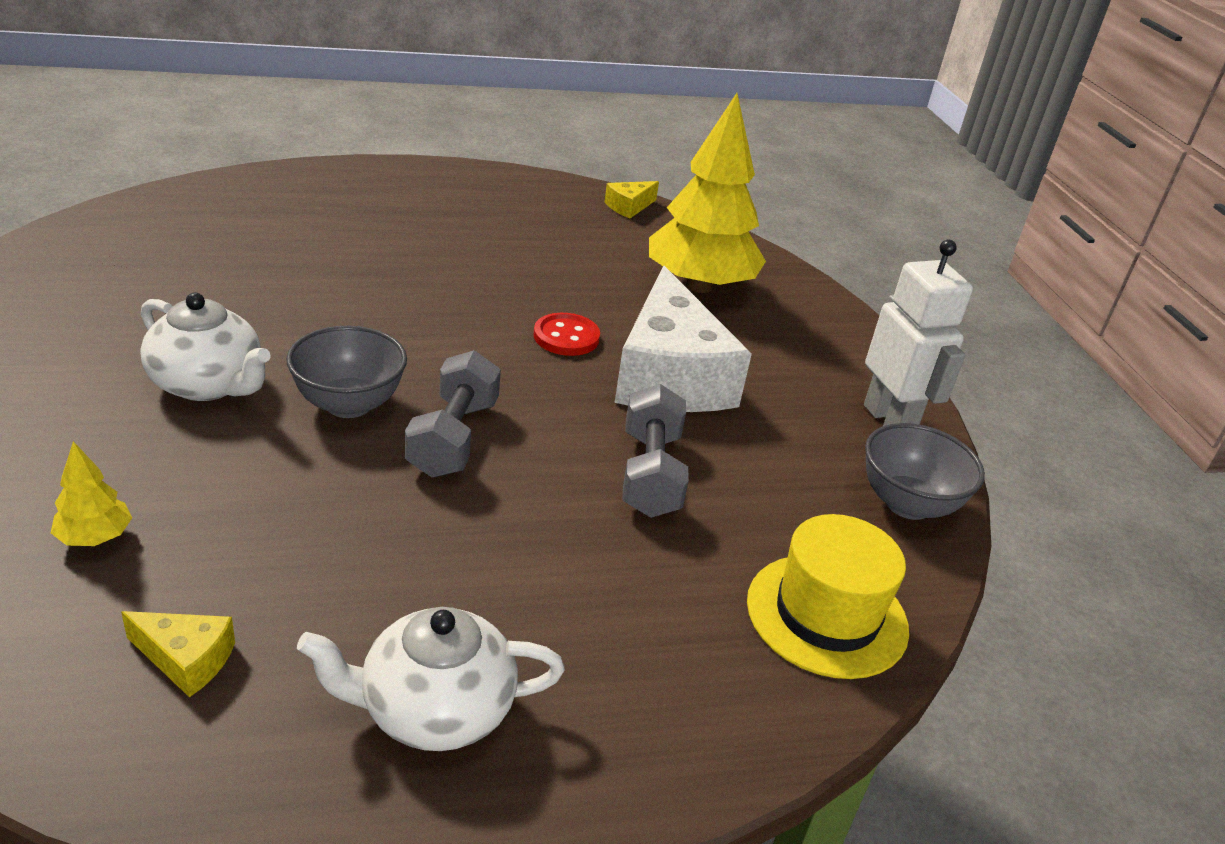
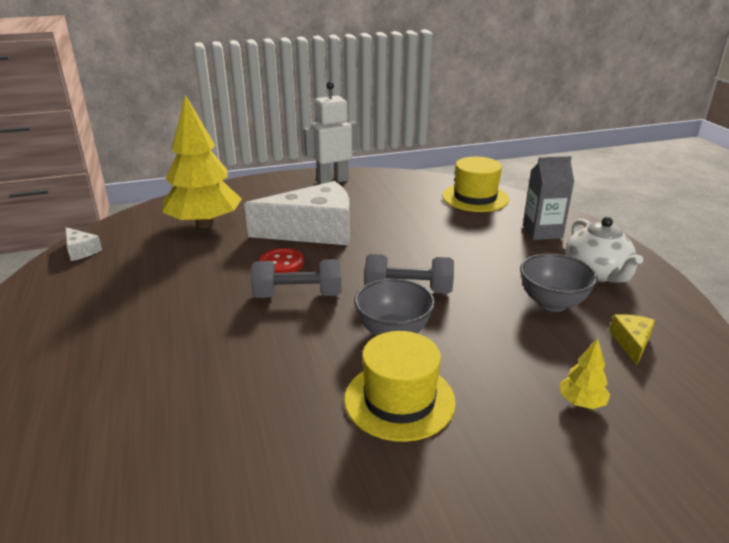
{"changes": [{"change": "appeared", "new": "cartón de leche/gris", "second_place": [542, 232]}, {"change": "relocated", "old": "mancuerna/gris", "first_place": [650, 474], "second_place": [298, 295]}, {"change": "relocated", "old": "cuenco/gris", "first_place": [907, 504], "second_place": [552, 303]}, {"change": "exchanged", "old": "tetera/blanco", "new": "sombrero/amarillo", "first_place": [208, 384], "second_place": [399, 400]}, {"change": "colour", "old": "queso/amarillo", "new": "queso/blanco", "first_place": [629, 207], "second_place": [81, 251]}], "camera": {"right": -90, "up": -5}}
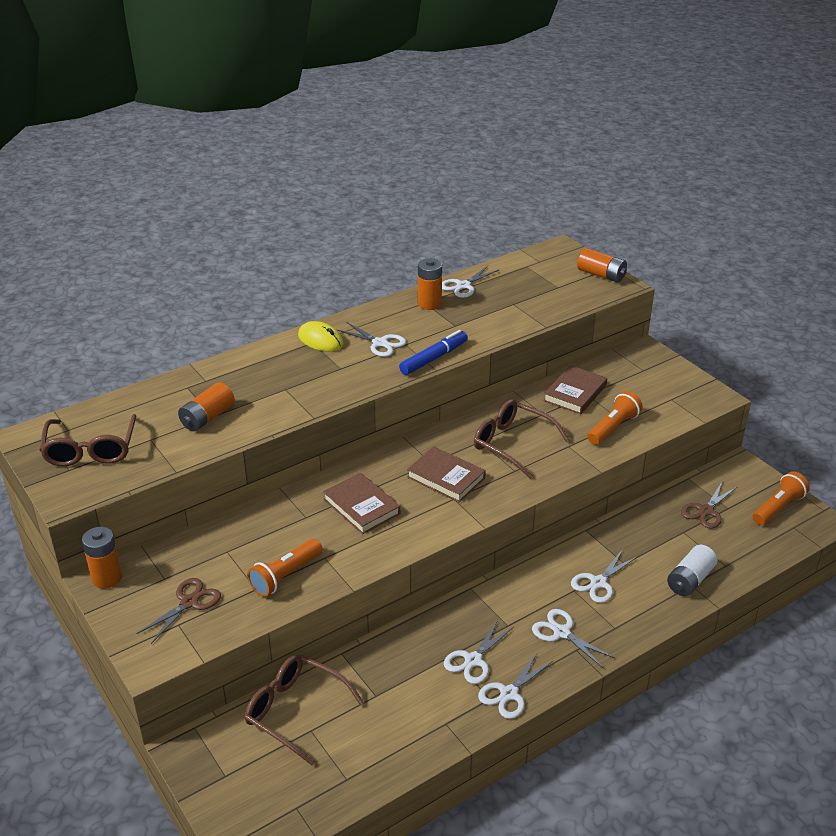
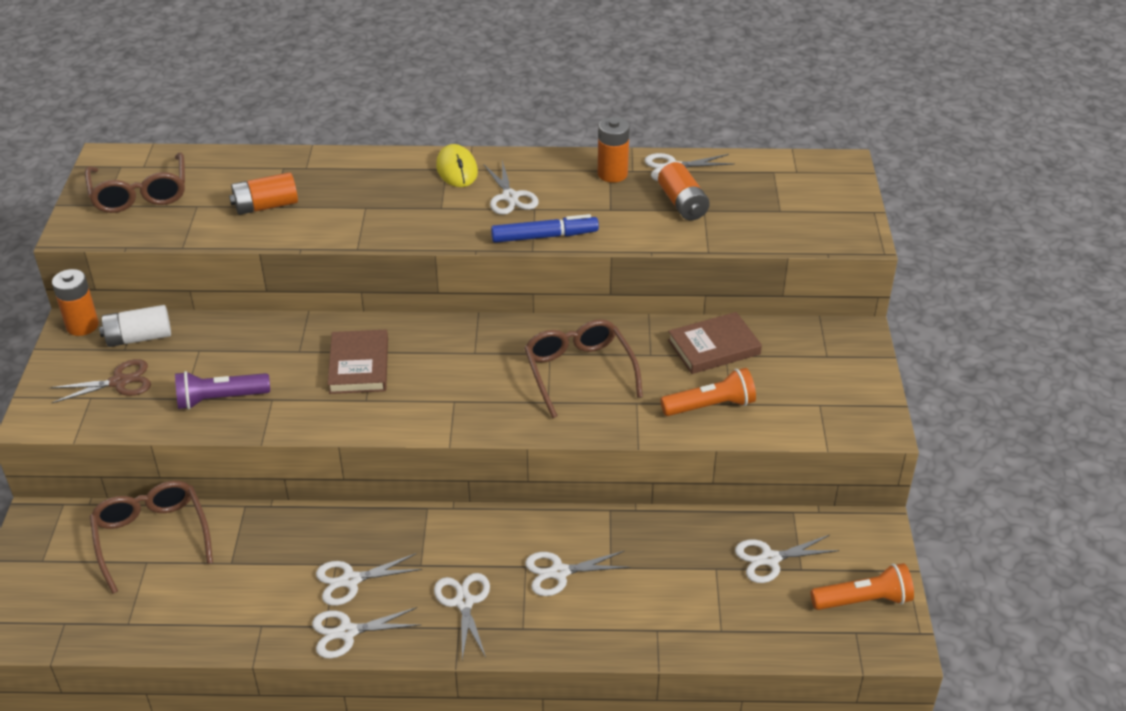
{"changes": [{"change": "missing", "old": "libro/marrón", "first_place": [446, 477]}, {"change": "relocated", "old": "pila/naranja", "first_place": [601, 275], "second_place": [682, 204]}, {"change": "relocated", "old": "pila/blanco", "first_place": [690, 580], "second_place": [139, 338]}, {"change": "colour", "old": "lámpara de mano/naranja", "new": "lámpara de mano/morado", "first_place": [285, 576], "second_place": [220, 399]}, {"change": "colour", "old": "tijeras/marrón", "new": "tijeras/blanco", "first_place": [706, 511], "second_place": [770, 559]}, {"change": "spun", "old": "gafas/marrón", "first_place": [91, 450], "second_place": [140, 194], "degrees": -45}], "camera": {"right": 35, "up": 5}}
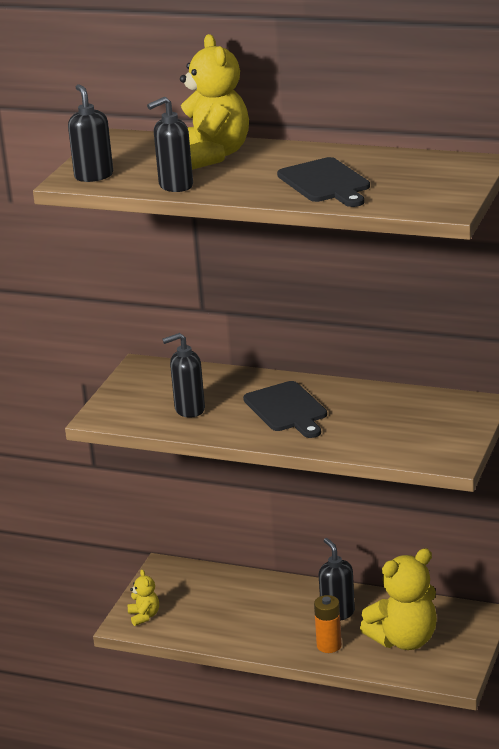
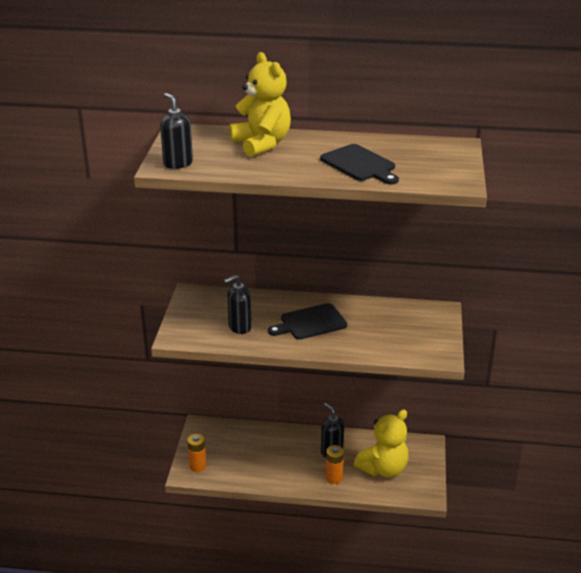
{"changes": [{"change": "missing", "old": "dispensador de jabón/negro", "first_place": [175, 186]}, {"change": "exchanged", "old": "osito/amarillo", "new": "pila/naranja", "first_place": [144, 616], "second_place": [197, 466]}, {"change": "spun", "old": "tabla de cortar/negro", "first_place": [287, 409], "second_place": [310, 323], "degrees": 105}], "camera": {"right": -15, "up": 5}}
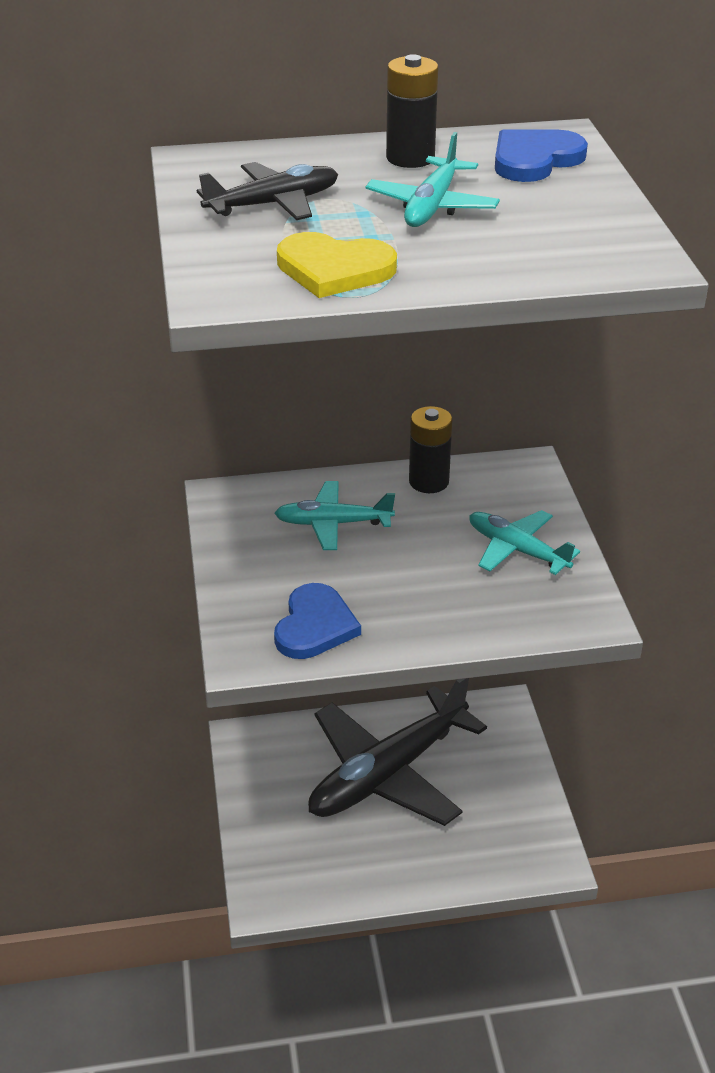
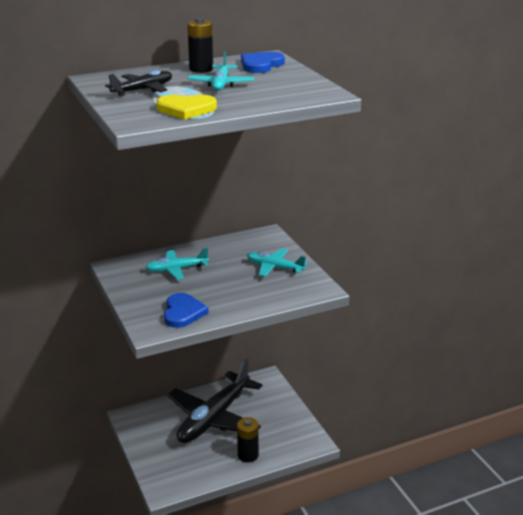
{"changes": [{"change": "relocated", "old": "pila/negro", "first_place": [429, 481], "second_place": [248, 455]}], "camera": {"right": -15, "up": -10}}
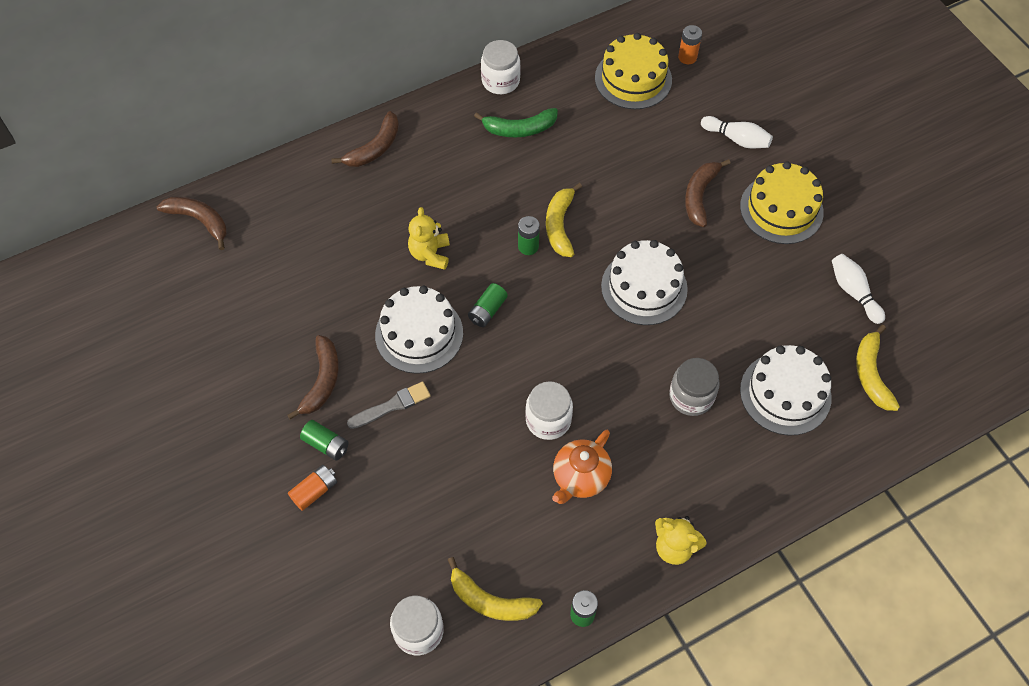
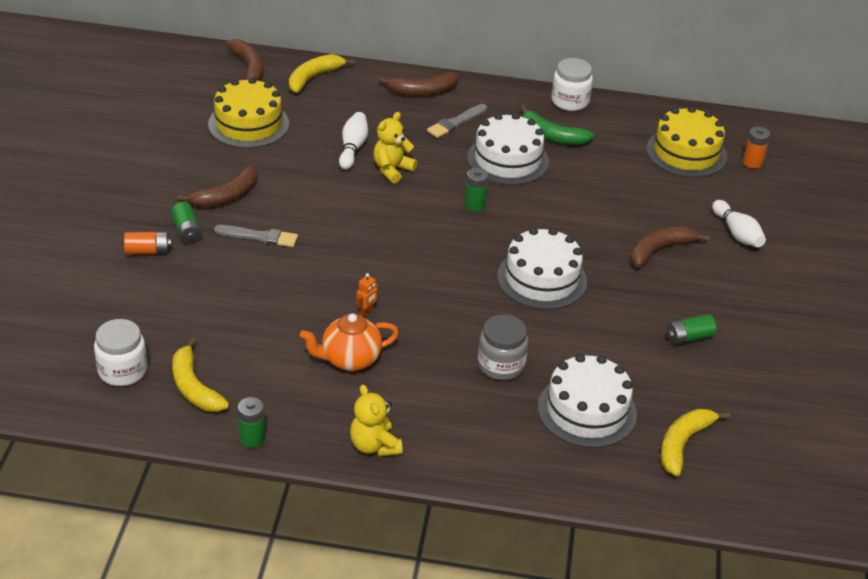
{"changes": [{"change": "appeared", "new": "pincel/gris", "second_place": [456, 122]}, {"change": "relocated", "old": "tarta/blanco", "first_place": [419, 334], "second_place": [508, 160]}, {"change": "relocated", "old": "pila/verde", "first_place": [487, 310], "second_place": [689, 337]}, {"change": "relocated", "old": "plátano/amarillo", "first_place": [560, 225], "second_place": [313, 78]}, {"change": "relocated", "old": "tarta/amarillo", "first_place": [781, 209], "second_place": [248, 124]}, {"change": "relocated", "old": "bolo/blanco", "first_place": [853, 292], "second_place": [353, 148]}, {"change": "exchanged", "old": "tarro/blanco", "new": "robot/naranja", "first_place": [548, 420], "second_place": [366, 312]}], "camera": {"right": 35, "up": -20}}
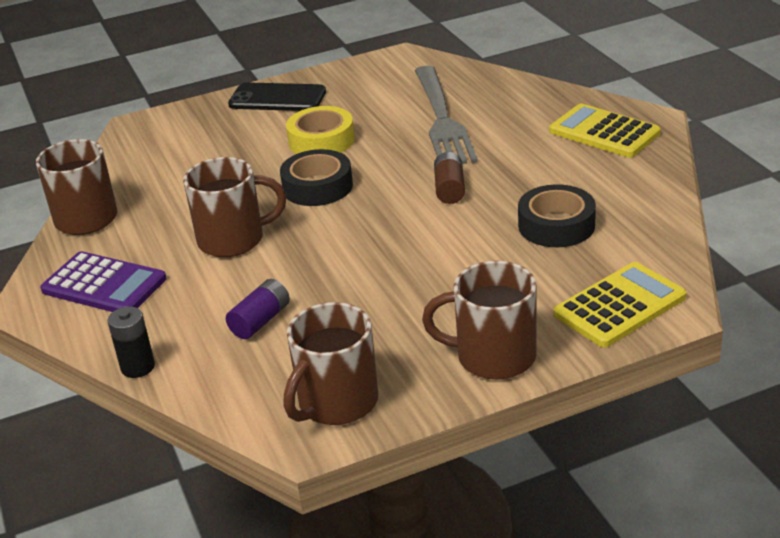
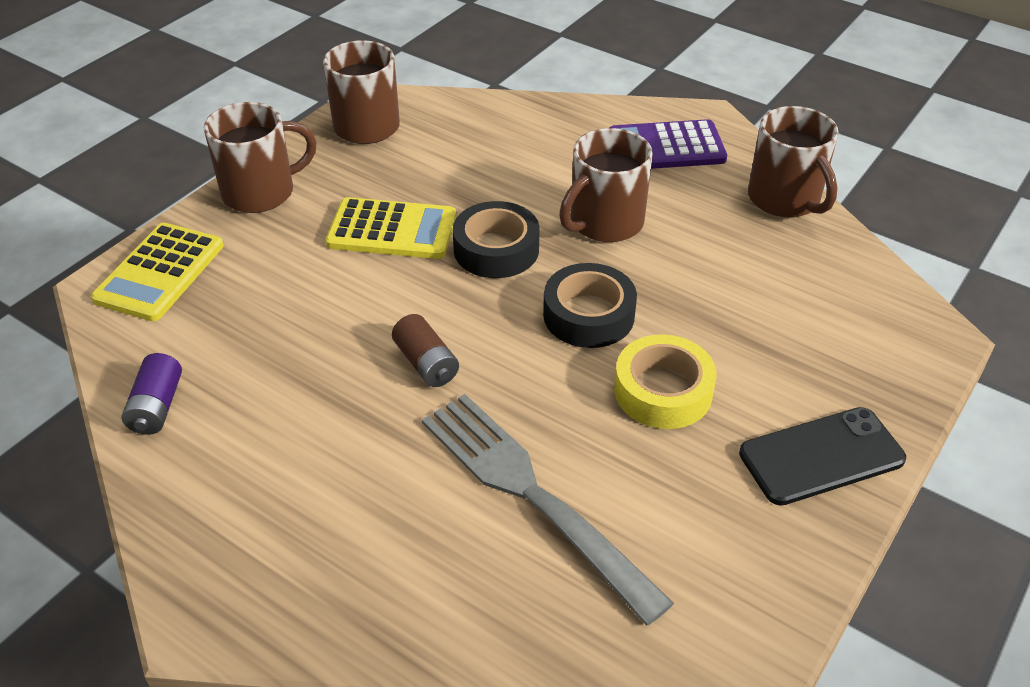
{"changes": [{"change": "missing", "old": "pila/negro", "first_place": [138, 367]}, {"change": "relocated", "old": "pila/morado", "first_place": [260, 321], "second_place": [157, 407]}, {"change": "relocated", "old": "cinta adhesiva/negro", "first_place": [556, 225], "second_place": [496, 249]}, {"change": "relocated", "old": "calculadora/amarillo", "first_place": [604, 132], "second_place": [392, 230]}], "camera": {"right": 145, "up": 10}}
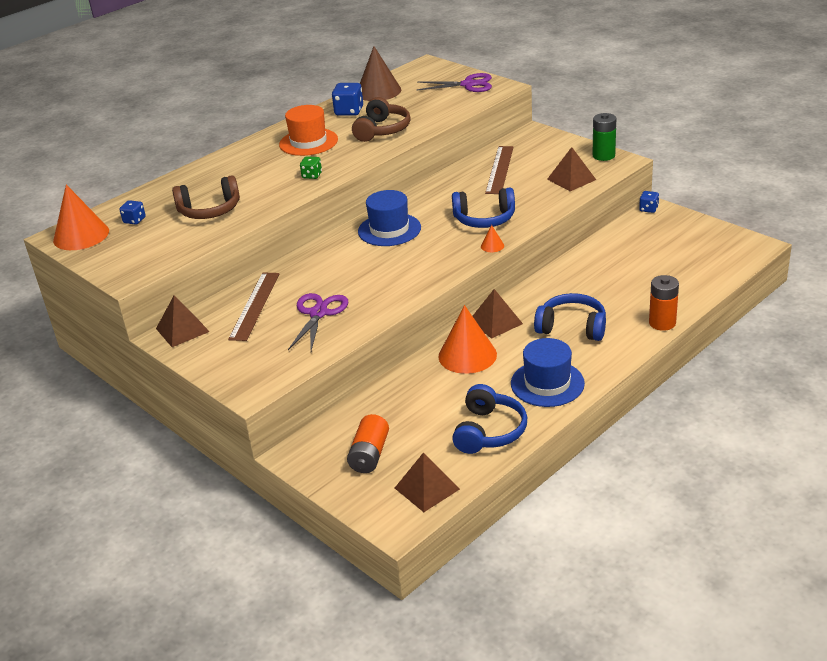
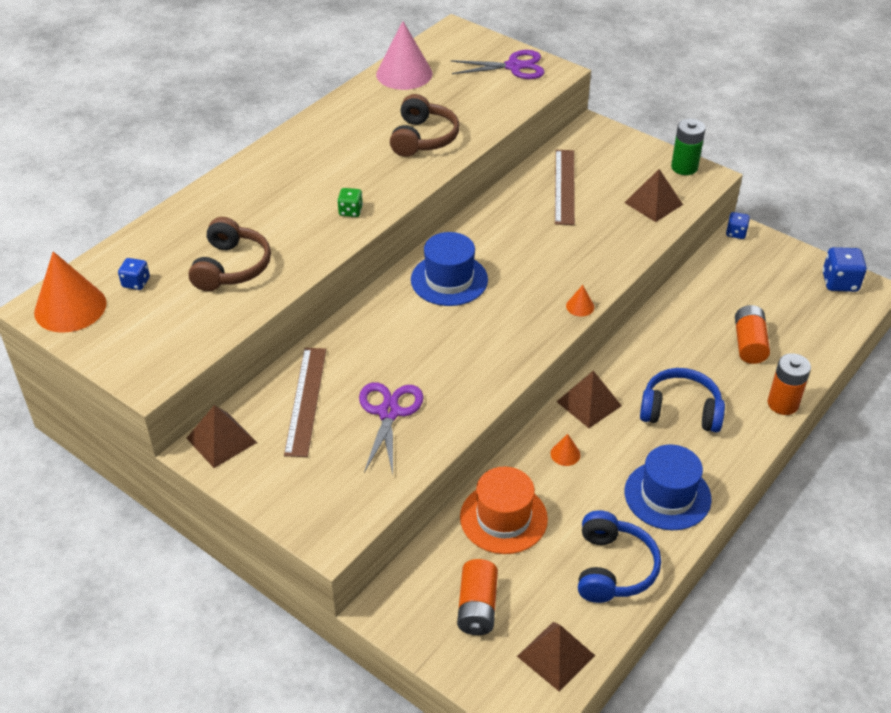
{"changes": [{"change": "missing", "old": "auriculares/azul", "first_place": [484, 219]}, {"change": "appeared", "new": "pila/naranja", "second_place": [749, 344]}, {"change": "relocated", "old": "sombrero/naranja", "first_place": [308, 142], "second_place": [503, 518]}, {"change": "relocated", "old": "dado/azul", "first_place": [349, 111], "second_place": [840, 282]}, {"change": "colour", "old": "cono/marrón", "new": "cono/rosa", "first_place": [378, 91], "second_place": [404, 74]}, {"change": "spun", "old": "auriculares/marrón", "first_place": [209, 210], "second_place": [231, 267], "degrees": -60}, {"change": "size", "old": "cono/naranja", "first_place": [467, 355], "second_place": [565, 454], "factor": 0.43}], "camera": {"right": -10, "up": 10}}
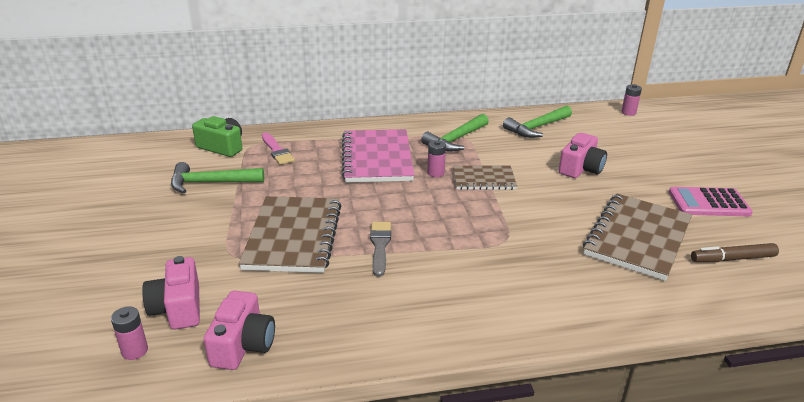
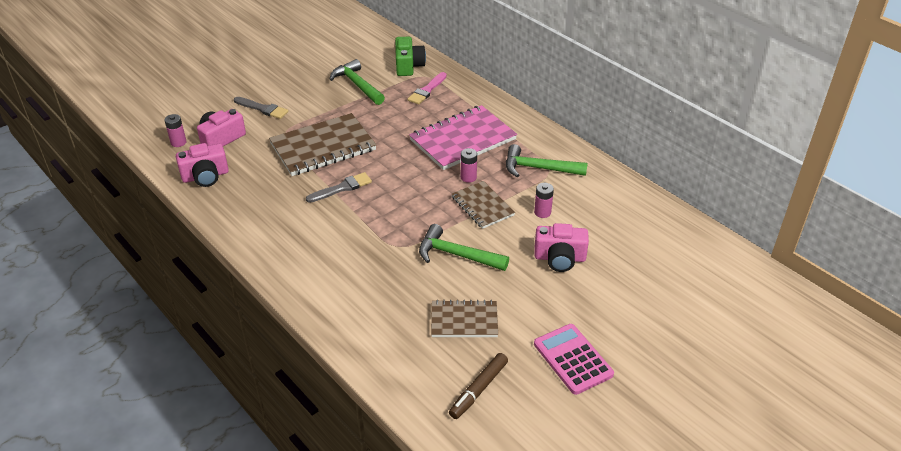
{"changes": [{"change": "appeared", "new": "pincel/gris", "second_place": [263, 109]}, {"change": "relocated", "old": "martillo/verde", "first_place": [537, 127], "second_place": [457, 255]}, {"change": "relocated", "old": "pila/rosa", "first_place": [628, 113], "second_place": [542, 212]}, {"change": "spun", "old": "rotulador/marrón", "first_place": [733, 259], "second_place": [479, 389], "degrees": -105}, {"change": "size", "old": "cuaderno/marrón", "first_place": [637, 238], "second_place": [464, 320], "factor": 0.59}], "camera": {"right": 60, "up": 10}}
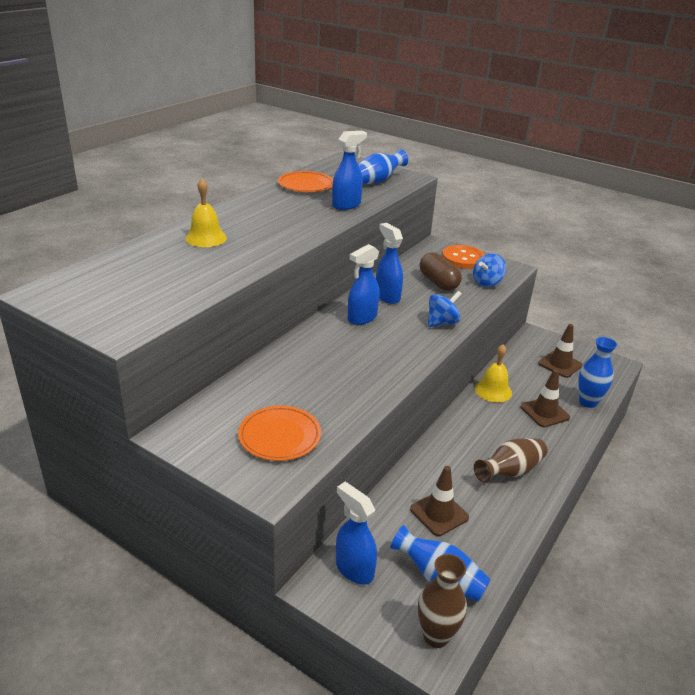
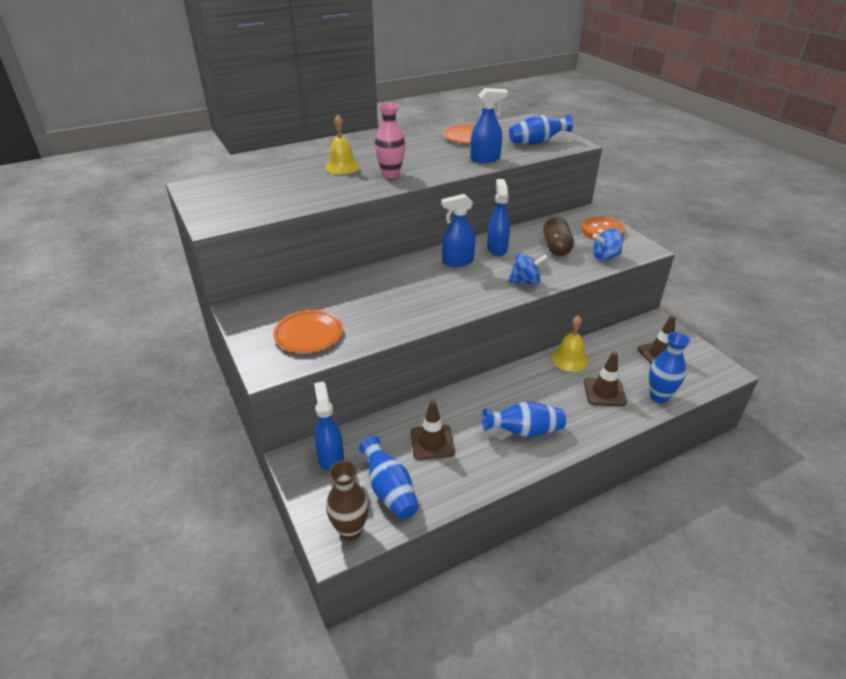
{"changes": [{"change": "appeared", "new": "florero/rosa", "second_place": [391, 174]}, {"change": "colour", "old": "florero/marrón", "new": "florero/azul", "first_place": [510, 472], "second_place": [524, 431]}], "camera": {"right": 30, "up": 5}}
